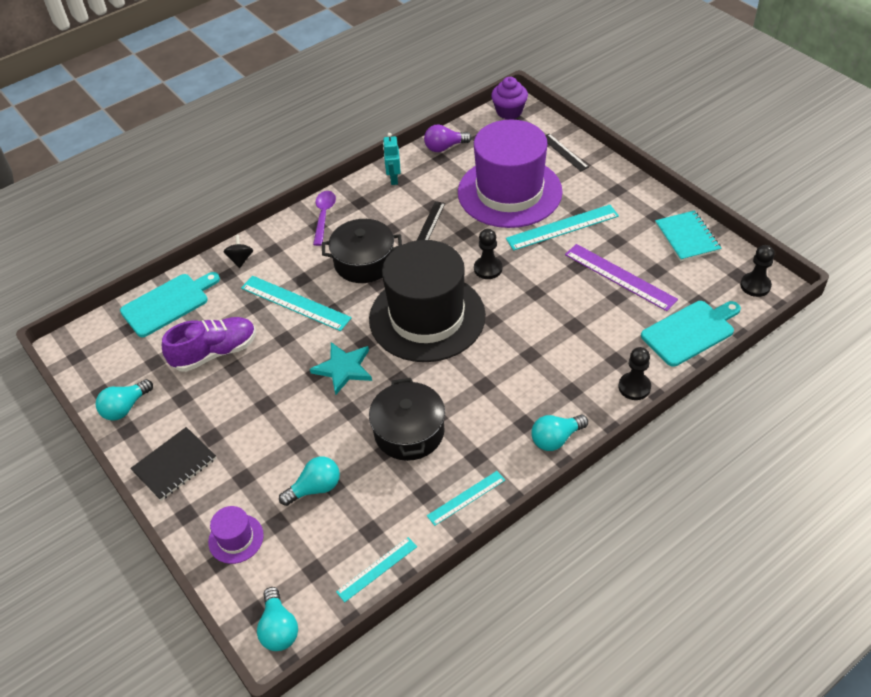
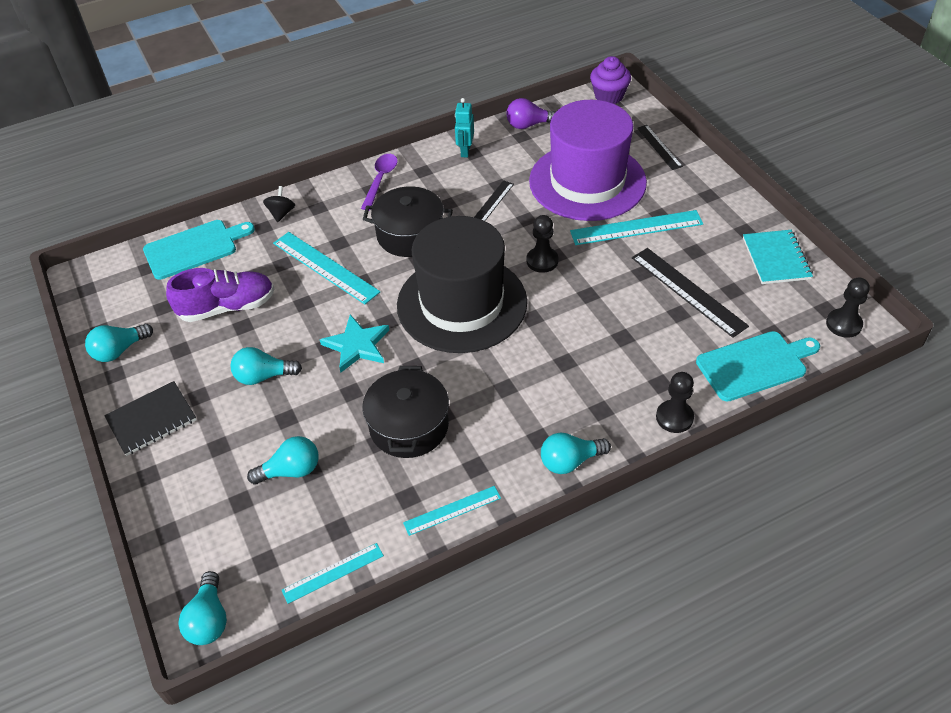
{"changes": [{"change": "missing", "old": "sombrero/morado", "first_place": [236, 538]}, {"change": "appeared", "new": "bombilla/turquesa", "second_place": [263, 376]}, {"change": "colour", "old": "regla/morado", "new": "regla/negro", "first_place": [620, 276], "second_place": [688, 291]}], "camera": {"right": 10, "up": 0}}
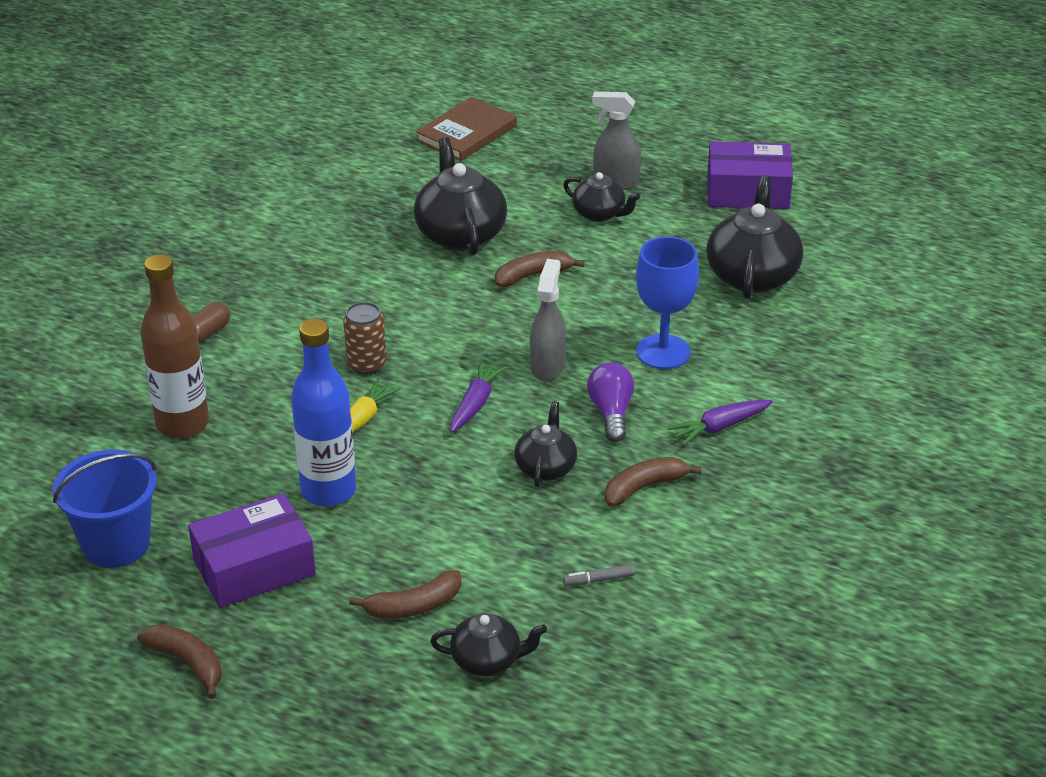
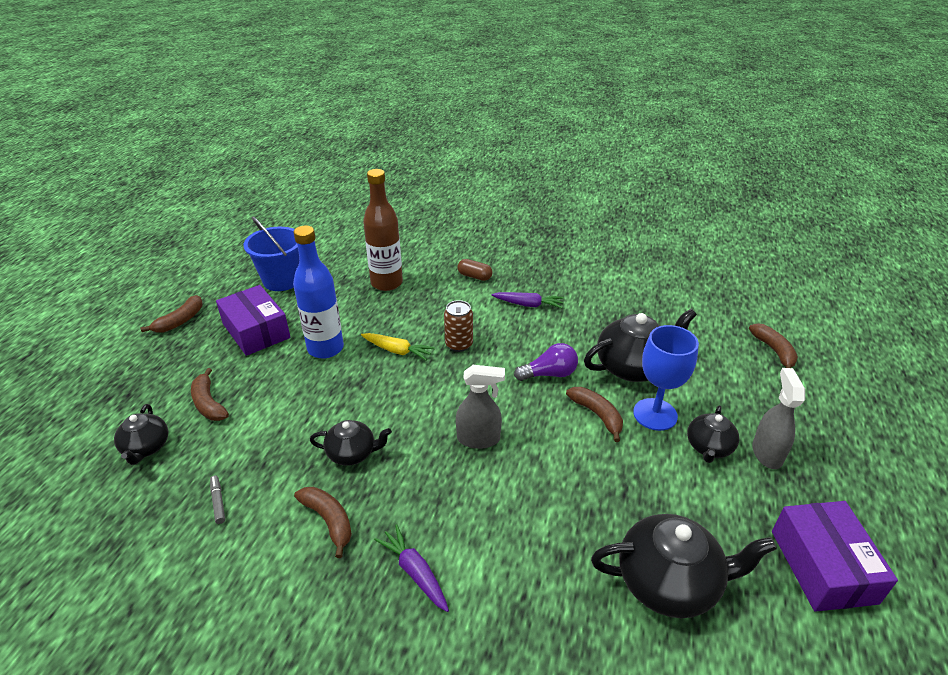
{"changes": [{"change": "relocated", "old": "zanahoria/morado", "first_place": [475, 404], "second_place": [528, 305]}, {"change": "relocated", "old": "bombilla/morado", "first_place": [611, 413], "second_place": [549, 374]}, {"change": "relocated", "old": "copa/azul", "first_place": [663, 352], "second_place": [655, 414]}, {"change": "exchanged", "old": "libro/marrón", "new": "plátano/marrón", "first_place": [466, 133], "second_place": [774, 351]}], "camera": {"right": 80, "up": 0}}
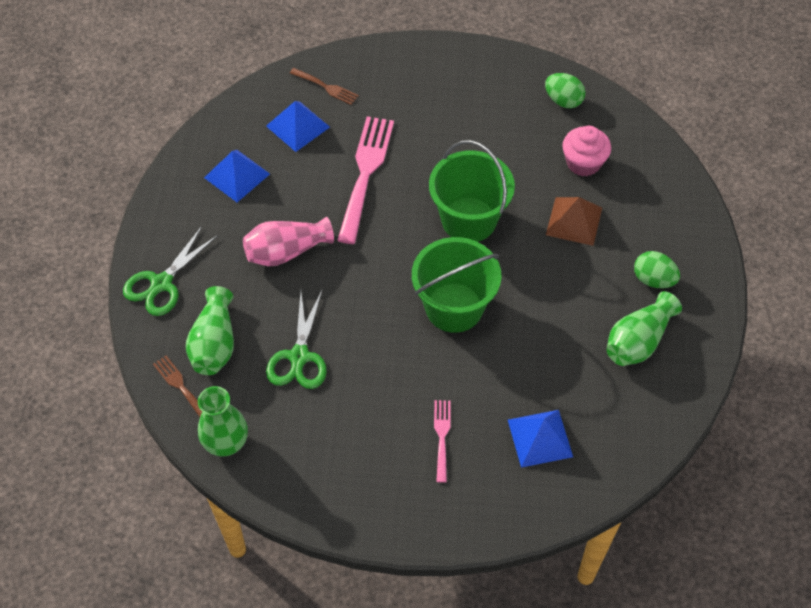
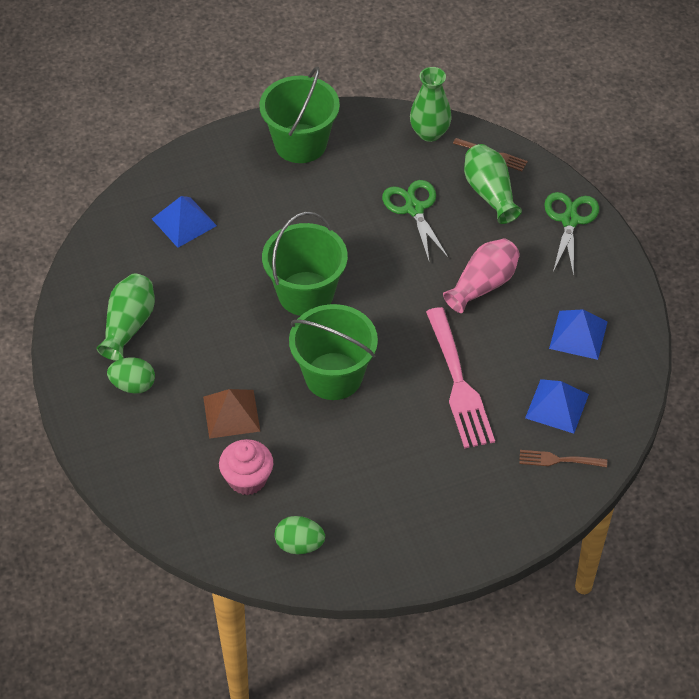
{"changes": [{"change": "missing", "old": "tenedor/rosa", "first_place": [442, 437]}, {"change": "appeared", "new": "balde/verde", "second_place": [300, 143]}], "camera": {"right": 155, "up": -5}}
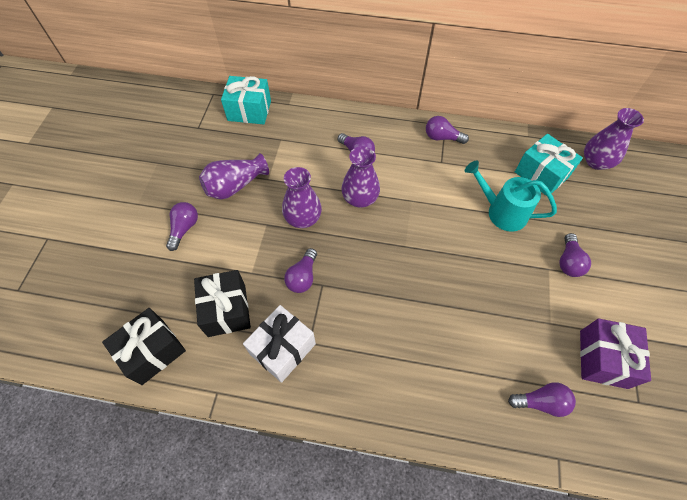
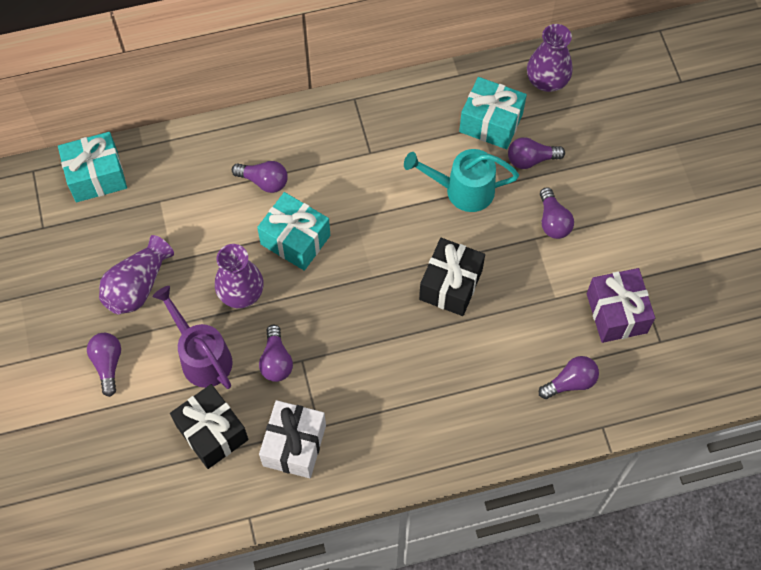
{"changes": [{"change": "appeared", "new": "regadera/morado", "second_place": [202, 356]}, {"change": "relocated", "old": "regalo/negro", "first_place": [152, 351], "second_place": [450, 285]}, {"change": "relocated", "old": "bombilla/morado", "first_place": [442, 137], "second_place": [531, 159]}, {"change": "exchanged", "old": "florero/morado", "new": "regalo/turquesa", "first_place": [360, 198], "second_place": [295, 240]}], "camera": {"right": -25, "up": 5}}
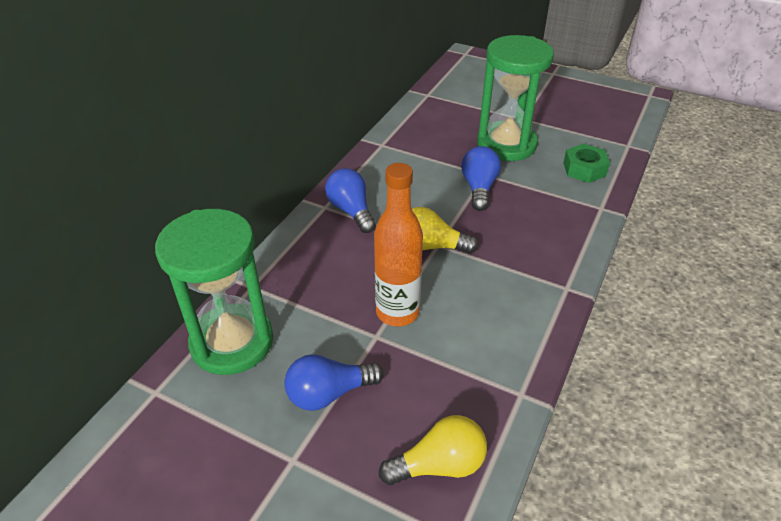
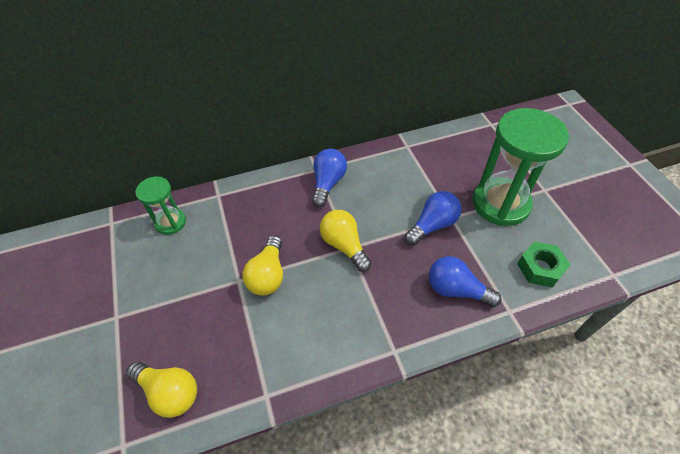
{"changes": [{"change": "relocated", "old": "bombilla/azul", "first_place": [329, 393], "second_place": [456, 290]}, {"change": "exchanged", "old": "botella/naranja", "new": "bombilla/amarillo", "first_place": [397, 312], "second_place": [268, 275]}, {"change": "size", "old": "reloj de arena/verde", "first_place": [232, 342], "second_place": [170, 222], "factor": 0.53}], "camera": {"right": 45, "up": 10}}
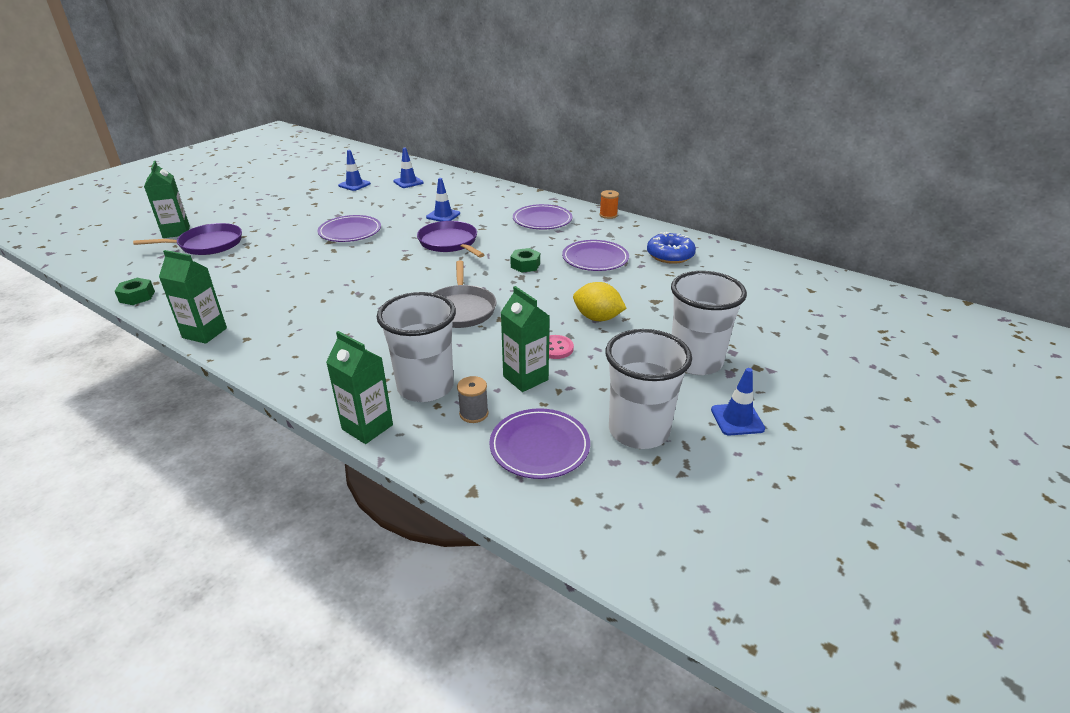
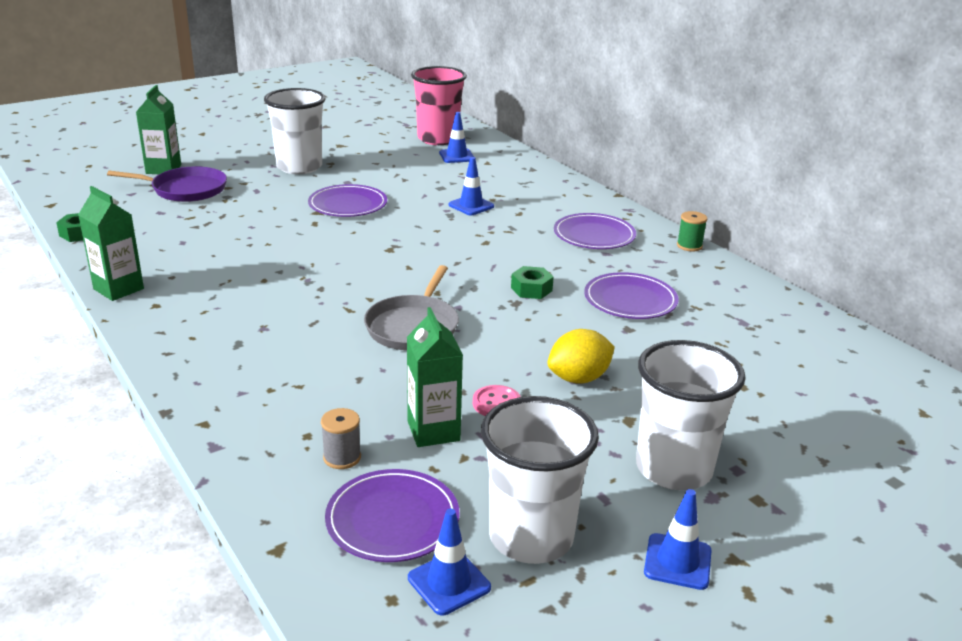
{"changes": [{"change": "missing", "old": "cartón de leche/verde", "first_place": [367, 427]}, {"change": "missing", "old": "sartén/morado", "first_place": [449, 242]}, {"change": "missing", "old": "rosquilla/azul", "first_place": [670, 255]}, {"change": "appeared", "new": "vaso/rosa", "second_place": [438, 139]}, {"change": "relocated", "old": "cono de tráfico/azul", "first_place": [354, 185], "second_place": [449, 583]}, {"change": "relocated", "old": "vaso/blanco", "first_place": [425, 387], "second_place": [299, 167]}, {"change": "colour", "old": "carrete/naranja", "new": "carrete/verde", "first_place": [608, 215], "second_place": [689, 246]}, {"change": "spun", "old": "limón/amarillo", "first_place": [597, 318], "second_place": [579, 378], "degrees": -75}], "camera": {"right": 20, "up": -5}}
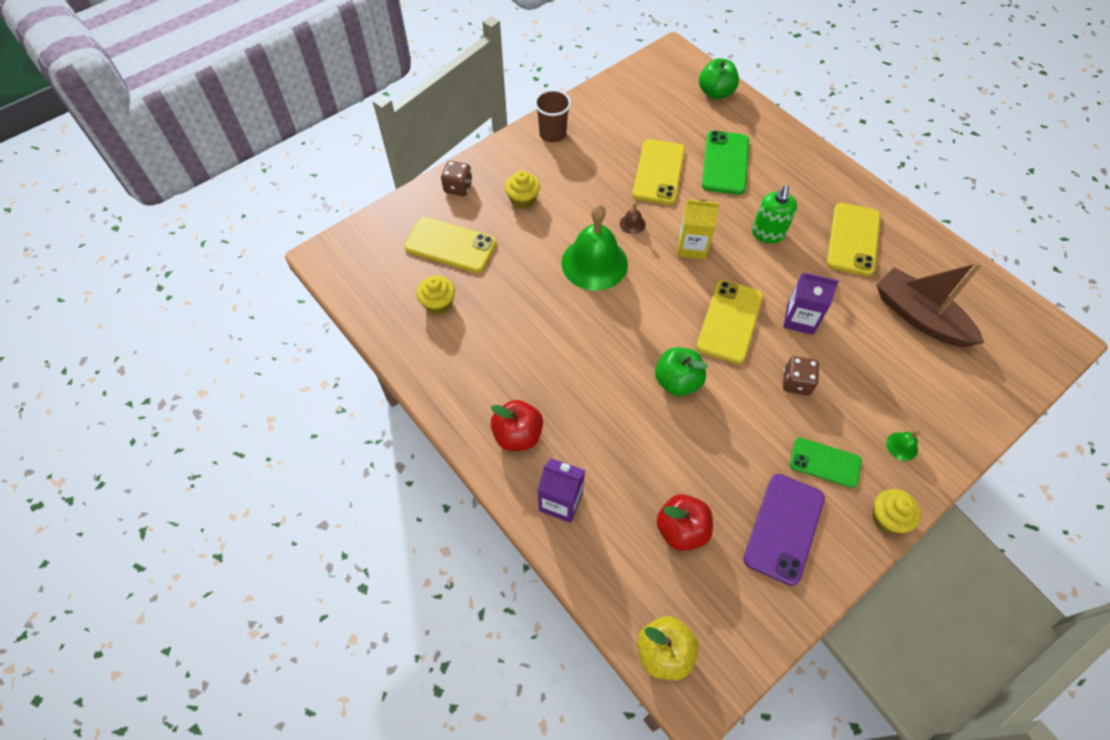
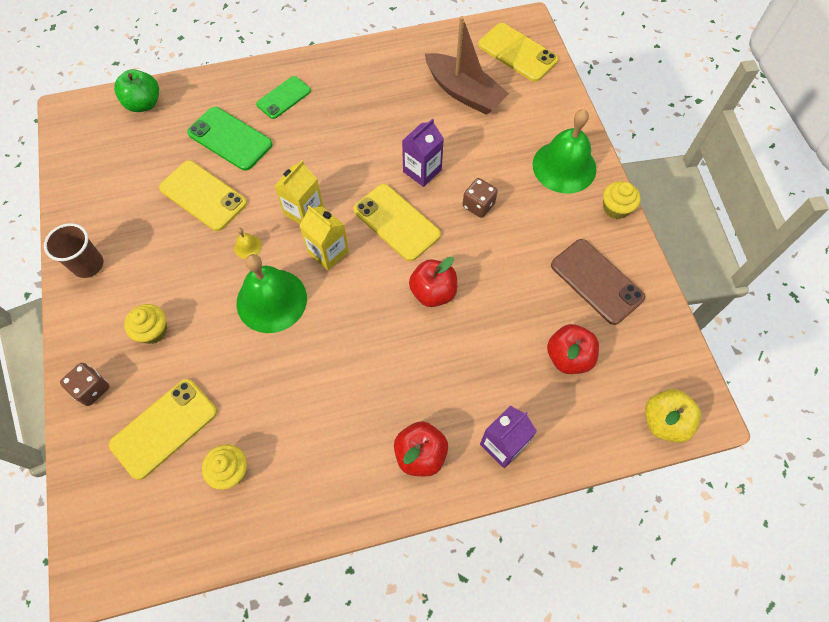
{"changes": [{"change": "missing", "old": "dispensador de jabón/verde", "first_place": [768, 234]}, {"change": "appeared", "new": "cartón de leche/amarillo", "second_place": [328, 252]}, {"change": "relocated", "old": "móvil/verde", "first_place": [825, 462], "second_place": [284, 98]}, {"change": "relocated", "old": "móvil/amarillo", "first_place": [853, 239], "second_place": [517, 53]}, {"change": "colour", "old": "campana/marrón", "new": "campana/amarillo", "first_place": [632, 224], "second_place": [247, 247]}, {"change": "colour", "old": "manzana/verde", "new": "manzana/rojo", "first_place": [677, 381], "second_place": [433, 292]}, {"change": "colour", "old": "móvil/morado", "new": "móvil/marrón", "first_place": [784, 528], "second_place": [596, 281]}, {"change": "spun", "old": "barco/marrón", "first_place": [919, 317], "second_place": [464, 92], "degrees": -120}, {"change": "size", "old": "campana/verde", "first_place": [902, 446], "second_place": [564, 166], "factor": 2.47}], "camera": {"right": -65, "up": 5}}
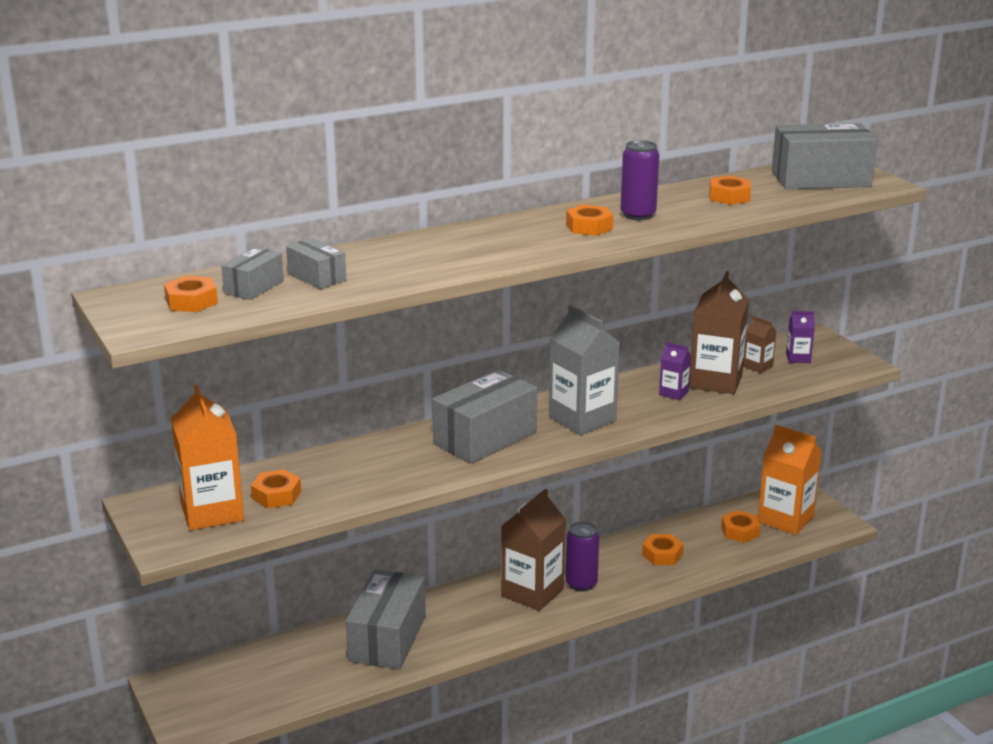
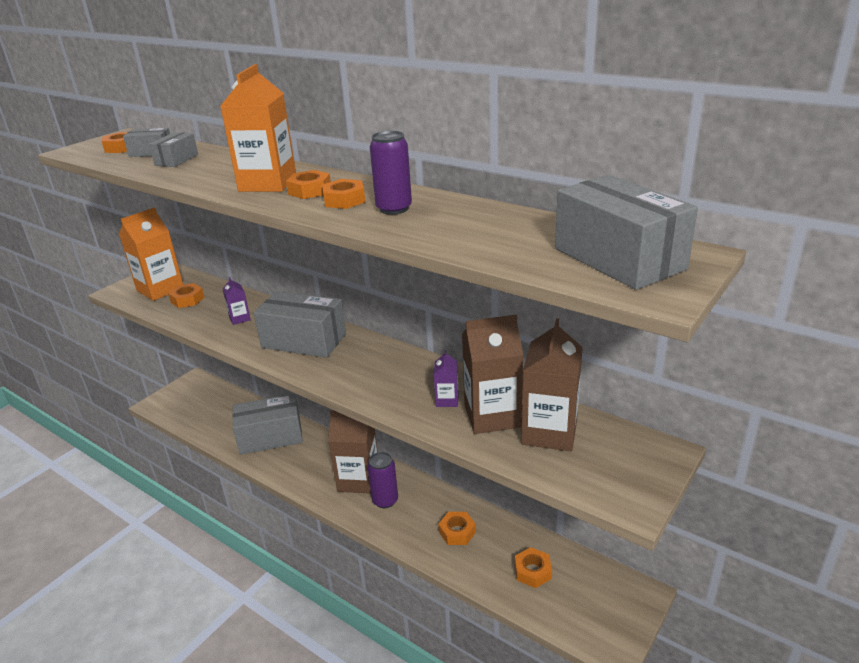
{"changes": [{"change": "missing", "old": "cartón de leche/gris", "first_place": [582, 419]}, {"change": "relocated", "old": "tuerca/naranja", "first_place": [729, 196], "second_place": [310, 190]}, {"change": "relocated", "old": "cartón de leche/naranja", "first_place": [785, 519], "second_place": [268, 183]}, {"change": "relocated", "old": "cartón de leche/morado", "first_place": [798, 358], "second_place": [239, 318]}, {"change": "size", "old": "cartón de leche/marrón", "first_place": [757, 366], "second_place": [549, 432], "factor": 2.08}], "camera": {"right": 65, "up": 5}}
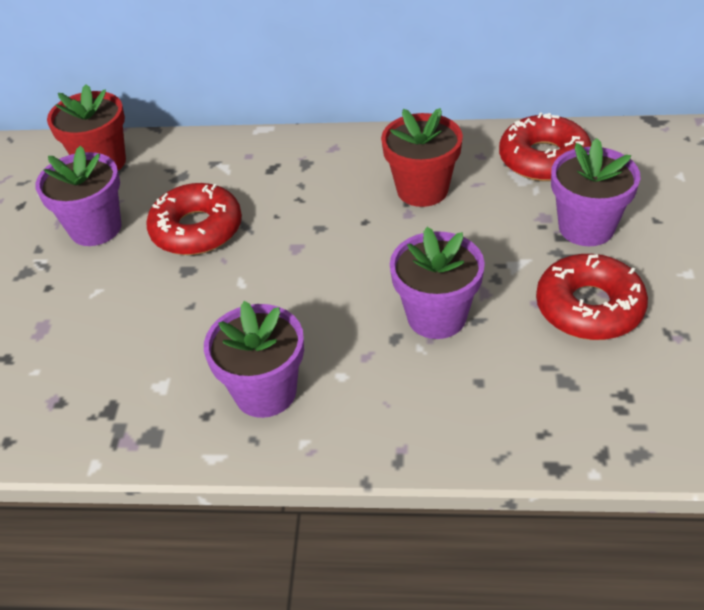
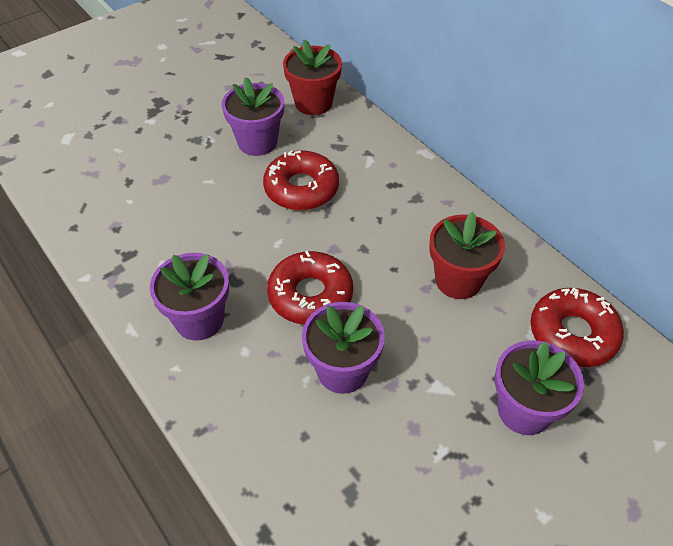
{"changes": [{"change": "relocated", "old": "rosquilla/rojo", "first_place": [589, 307], "second_place": [310, 295]}], "camera": {"right": 45, "up": 5}}
